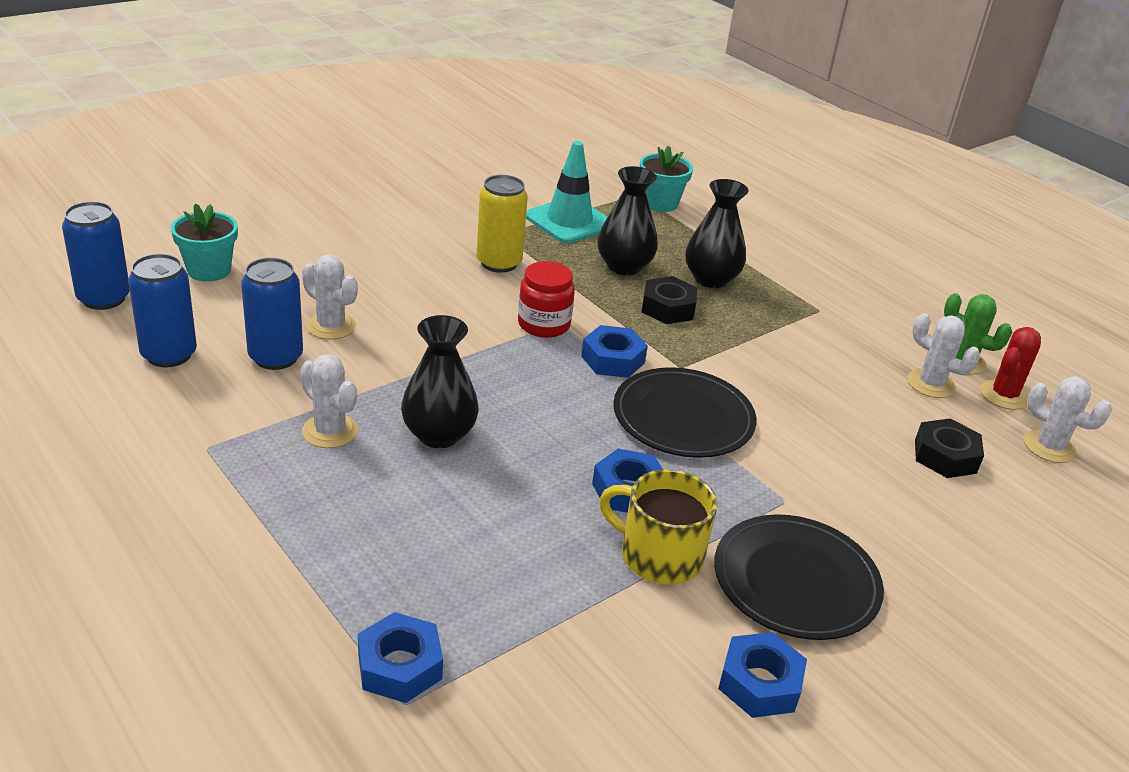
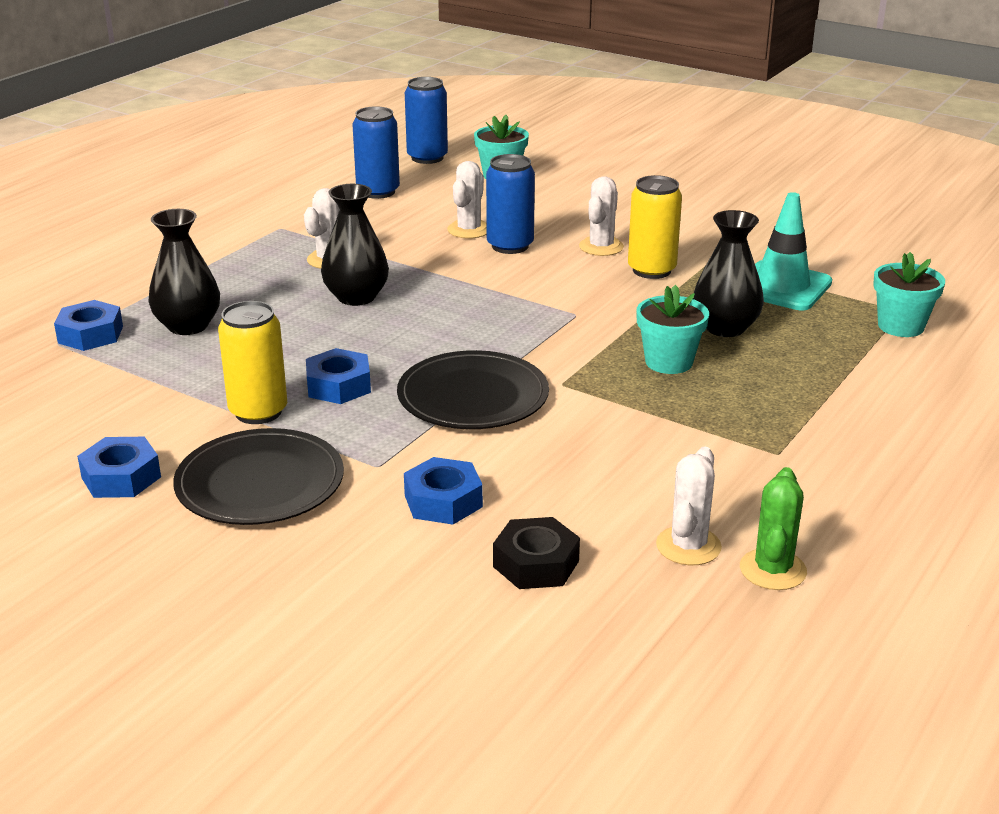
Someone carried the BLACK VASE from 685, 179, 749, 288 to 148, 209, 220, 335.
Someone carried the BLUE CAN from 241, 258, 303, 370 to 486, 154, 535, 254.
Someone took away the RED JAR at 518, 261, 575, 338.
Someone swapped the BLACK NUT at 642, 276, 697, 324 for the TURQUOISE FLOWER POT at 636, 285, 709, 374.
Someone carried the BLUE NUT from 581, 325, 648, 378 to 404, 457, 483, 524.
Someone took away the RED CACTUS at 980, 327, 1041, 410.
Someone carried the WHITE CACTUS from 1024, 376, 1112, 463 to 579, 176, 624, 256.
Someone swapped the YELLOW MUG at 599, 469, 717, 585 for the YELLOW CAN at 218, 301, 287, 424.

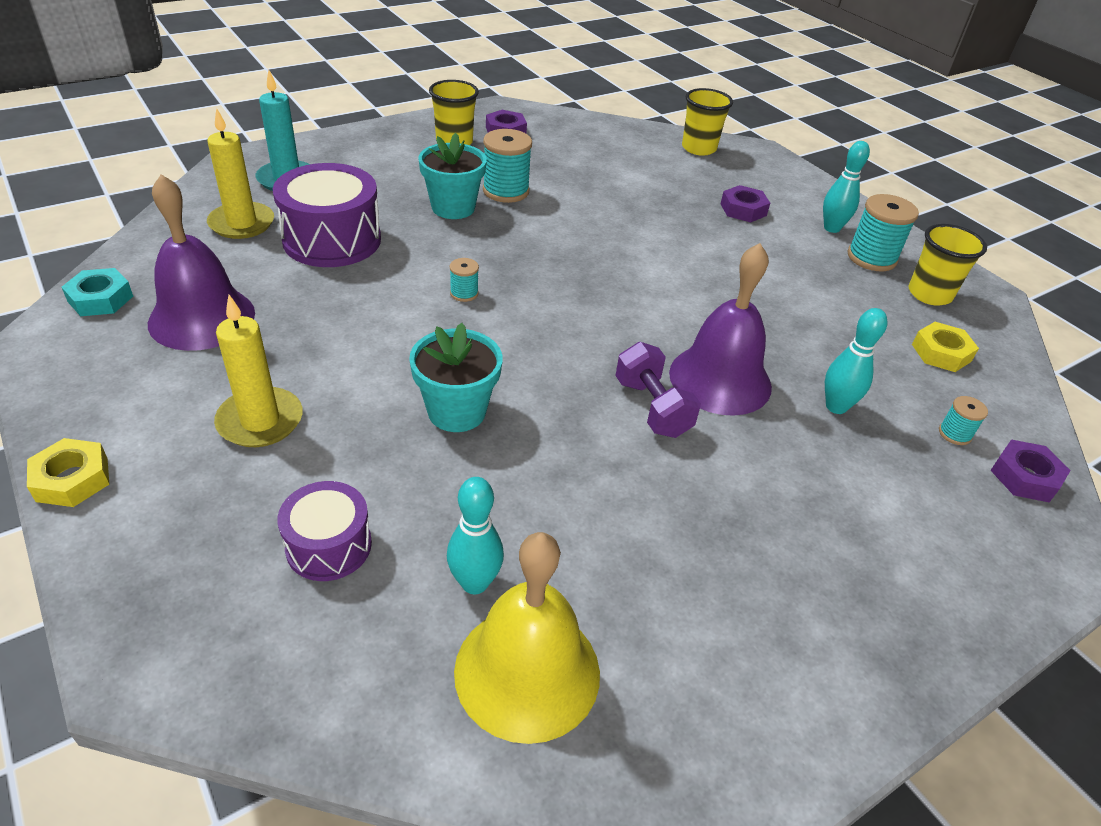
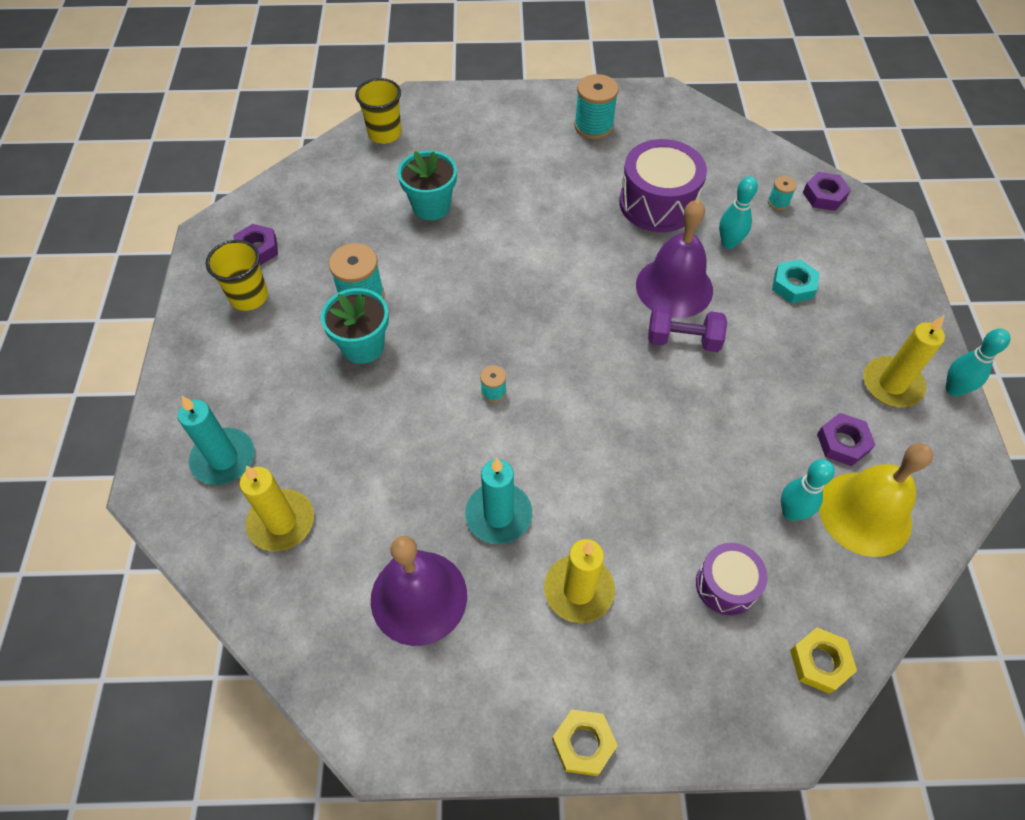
Someone carried the TURQUOISE BOWLING PIN from 823, 141, 870, 233 to 946, 329, 1010, 396.
Someone carried the PURPLE DRUM from 273, 163, 381, 267 to 619, 139, 707, 232.
Someone carried the PURPLE NUT from 721, 185, 770, 222 to 817, 413, 876, 466.
Someone took away the YELLOW CUP at 909, 224, 987, 306.
Someone carried the TURQUOISE NUT from 62, 268, 133, 316 to 772, 260, 820, 303.
Someone carried the YELLOW NUT from 912, 322, 979, 372 to 790, 627, 857, 694.
Someone carried the TURQUOISE FLOWER POT from 409, 323, 503, 432 to 397, 151, 457, 220.
Someone put down the YELLOW CANDLE at 863, 315, 945, 407.
Someone put down the TURQUOISE CANDLE at 465, 458, 532, 544.

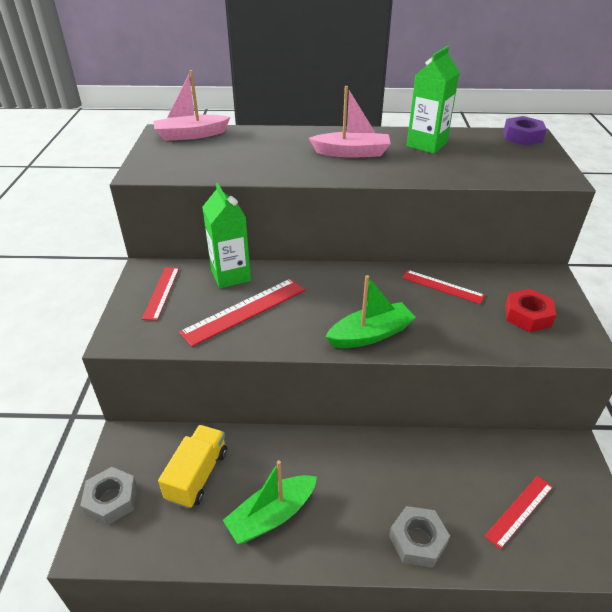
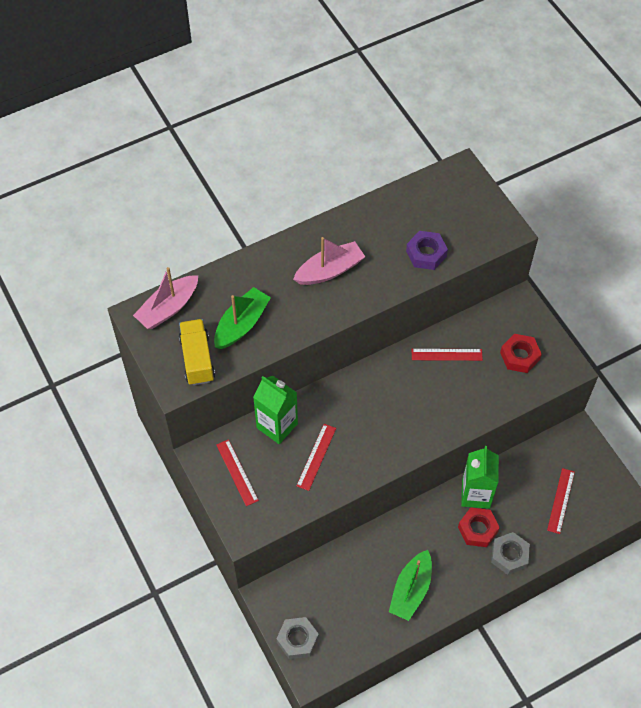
Someone carried the GREEN CARTON from 407, 46, 460, 154 to 461, 446, 499, 509.
Someone carried the PURPLE NUT from 503, 116, 547, 146 to 406, 231, 448, 270.
Someone carried the GREEN BOAT from 325, 275, 416, 348 to 214, 287, 271, 349.
Someone scaled the RED RULER at 179, 279, 305, 347 by 0.64.
Someone carried the YELLOW TRUCK from 158, 425, 227, 508 to 179, 319, 215, 385.
Someone put down the RED NUT at 458, 507, 500, 547.

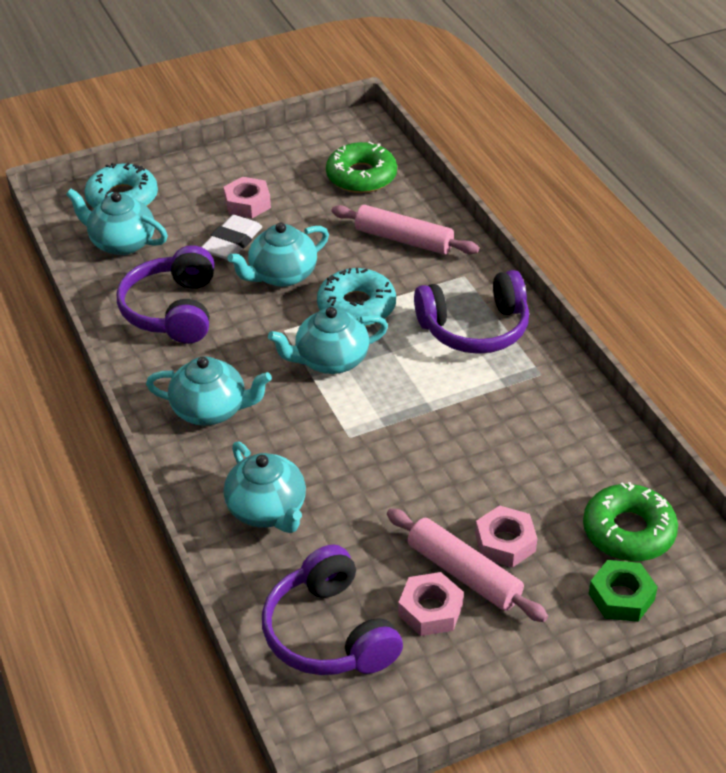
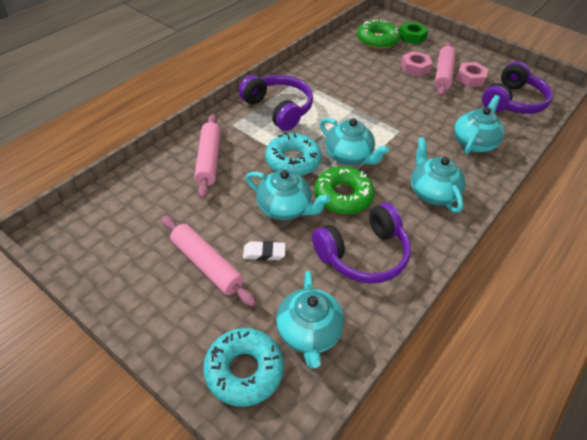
Someone carried the GREEN DONUT from 326, 141, 397, 193 to 314, 167, 374, 214.
Someone swapped the PINK NUT at 224, 177, 271, 218 for the PINK ROLLING PIN at 162, 216, 256, 307.
Someone scaled the WHITE ERASER at 202, 215, 262, 260 by 0.66.

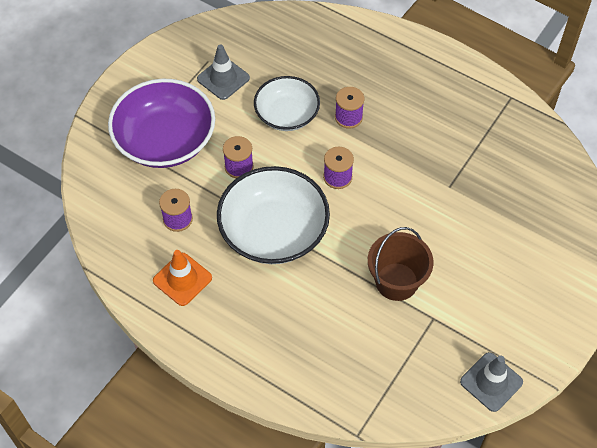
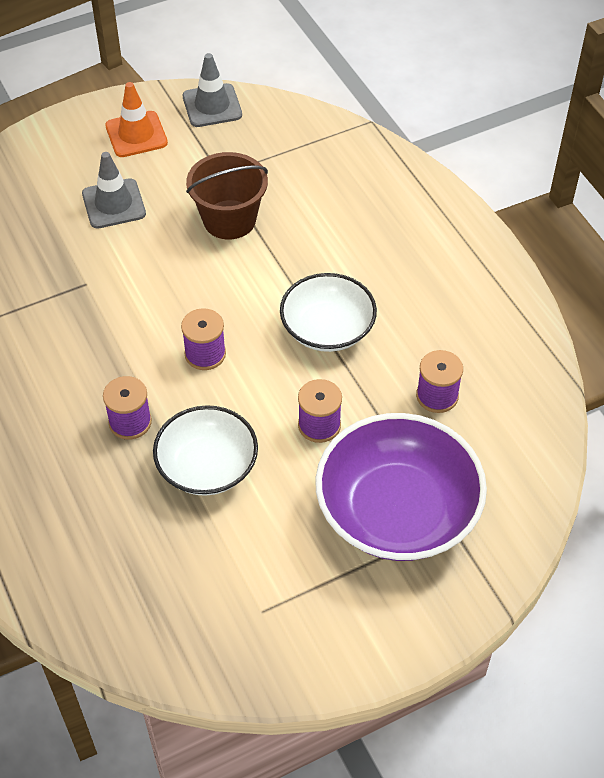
Someone carried the GREY TRAFFIC CONE from 197, 44, 250, 100 to 82, 152, 146, 229.
Someone scaled the WHITE BOWL at 217, 166, 330, 264 by 0.64.
Someone carried the ORANGE TRAFFIC CONE from 153, 250, 212, 306 to 105, 82, 168, 157.

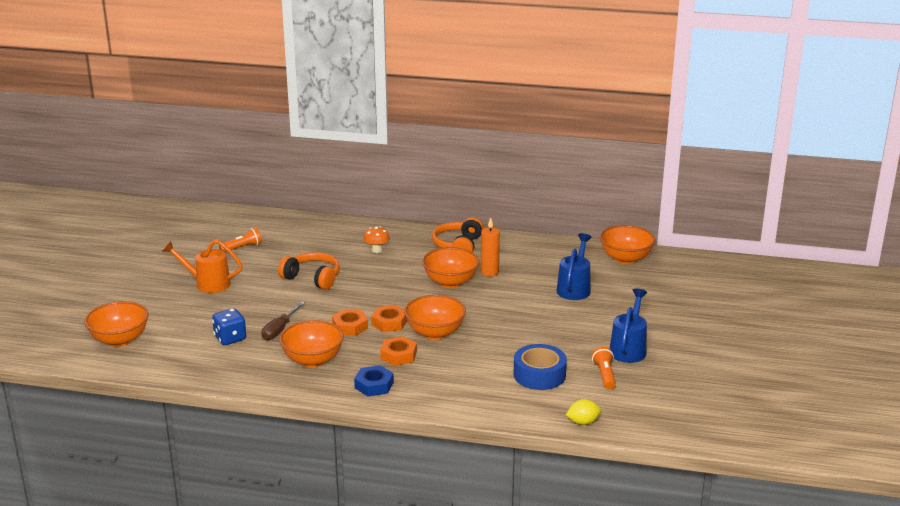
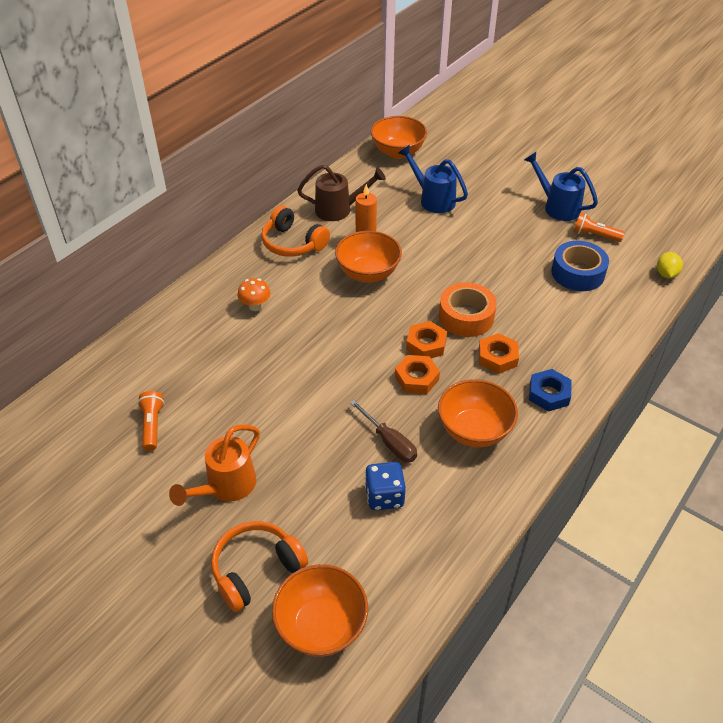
Someone carried the ORANGE HEADPHONES from 278, 252, 340, 290 to 211, 521, 308, 612.
Someone swapped the ORANGE BOWL at 404, 295, 466, 340 for the ORANGE TAPE at 439, 282, 497, 337.
Someone put down the BROWN WATERING CAN at 297, 164, 386, 221.

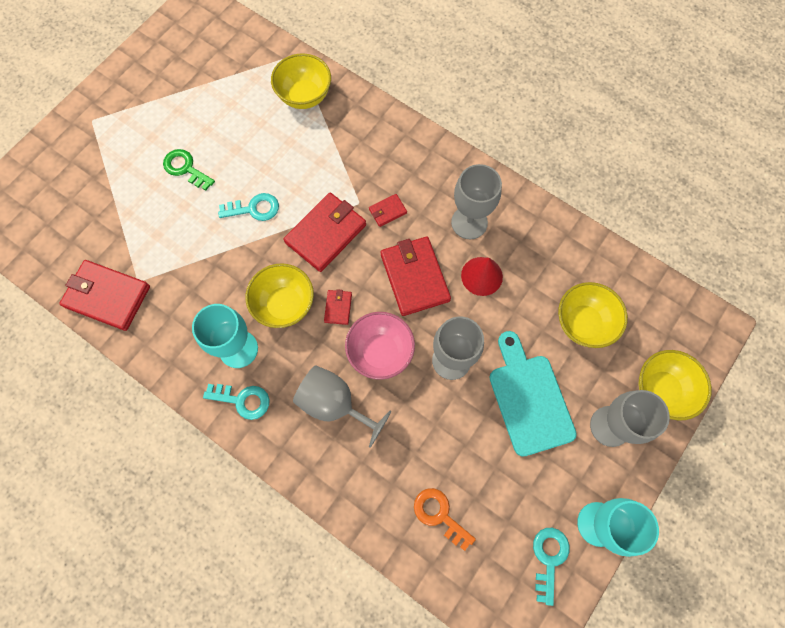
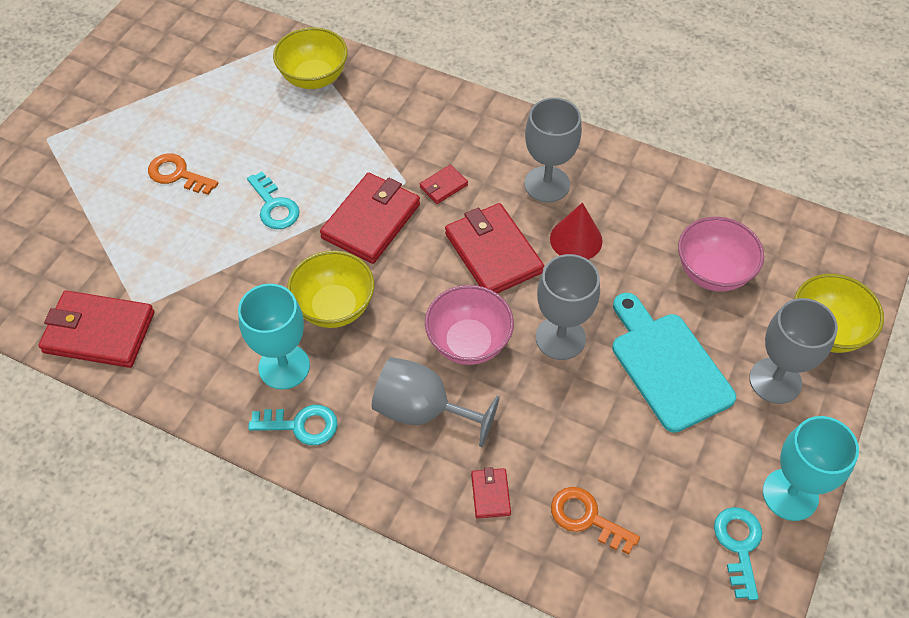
Someone repainted the GREEN KEY at 163, 149, 215, 191, which became the ORANGE KEY at 148, 153, 218, 195.
Someone rotated the TURQUOISE KEY at 218, 193, 279, 221 by 75 degrees clockwise.
Someone repainted the YELLOW BOWL at 558, 282, 628, 348, which became the PINK BOWL at 678, 217, 764, 292.
Someone carried the RED WALLET from 324, 289, 352, 325 to 471, 467, 511, 518.

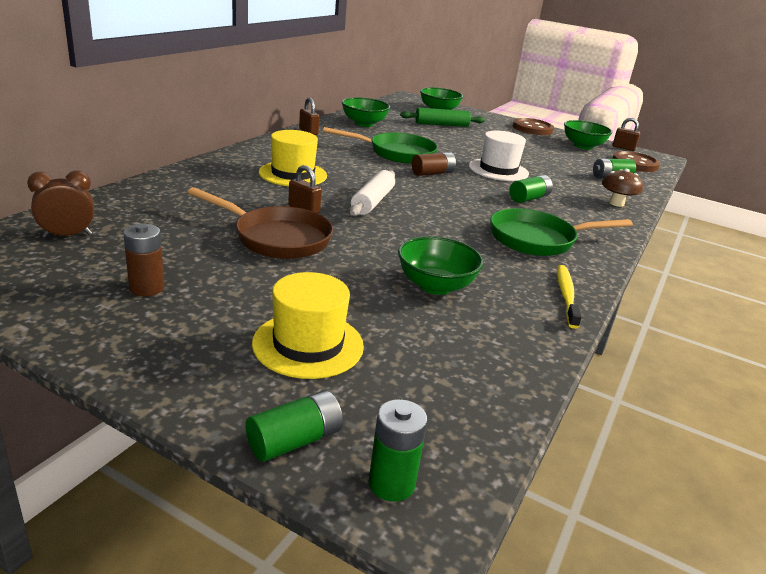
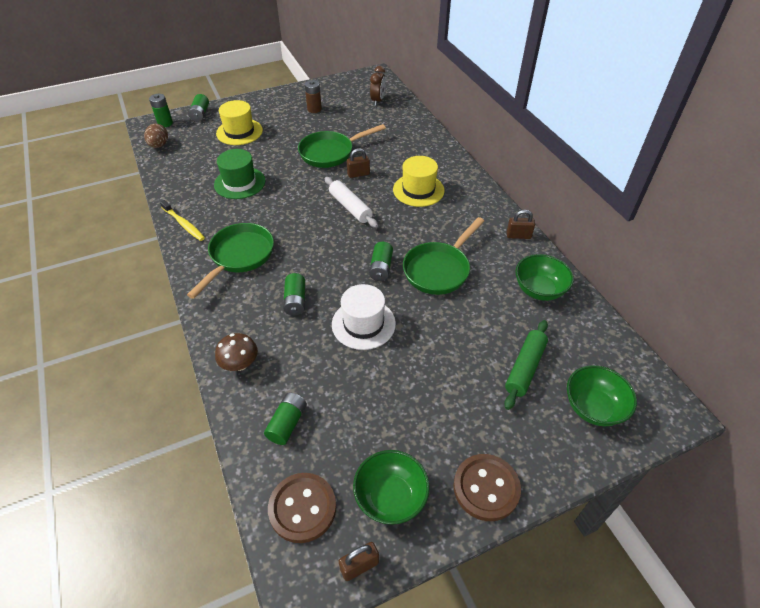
Someone repainted the BROWN BATTERY at 412, 152, 456, 176, which became the GREEN BATTERY at 369, 242, 393, 281.
Someone repainted the BROWN PAN at 187, 187, 333, 259, which became the GREEN PAN at 298, 124, 386, 168.
Someone swapped the GREEN BOWL at 398, 236, 484, 295 for the GREEN HAT at 214, 149, 265, 199.
Someone put down the BROWN EGG at 144, 124, 168, 148.

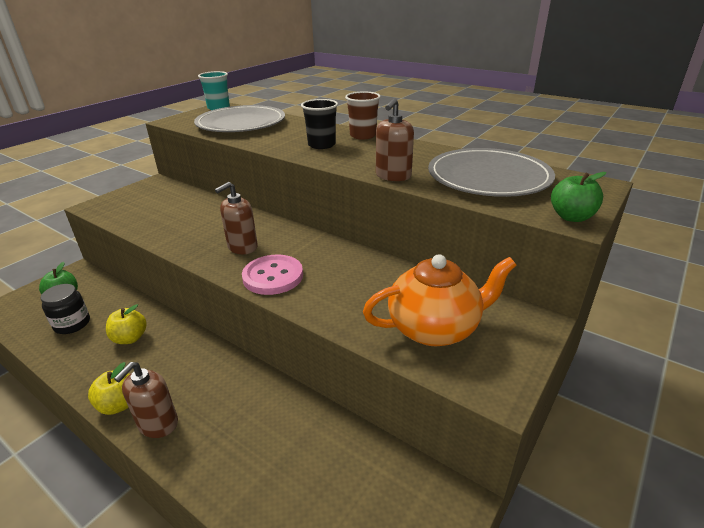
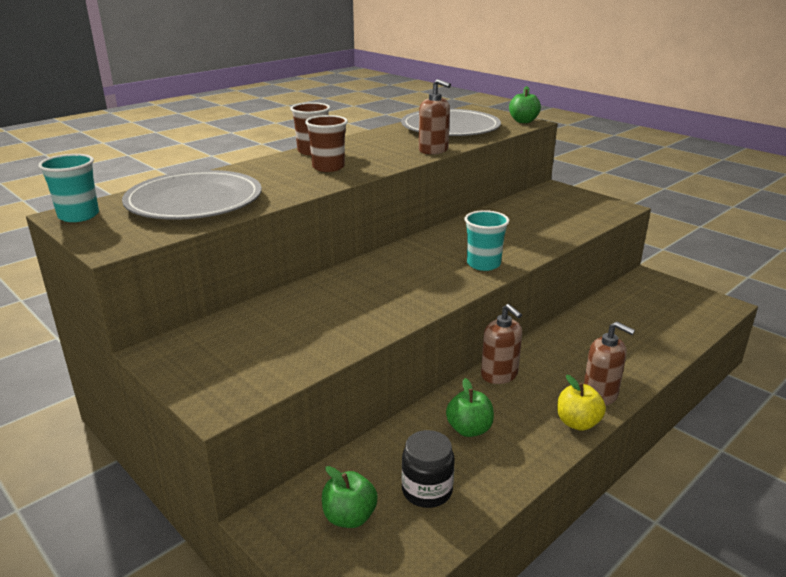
Someone repainted the BLACK CUP at 301, 99, 338, 149, which became the BROWN CUP at 305, 115, 348, 172.
Someone carried the BROWN SOAP DISPENSER from 215, 182, 258, 254 to 481, 304, 522, 384.
Someone took away the ORANGE TEAPOT at 363, 254, 516, 346.
Someone swapped the PINK BUTTON at 242, 255, 303, 295 for the TURQUOISE CUP at 464, 210, 509, 271.
Someone repainted the YELLOW APPLE at 106, 304, 147, 344, which became the GREEN APPLE at 446, 378, 494, 437.

